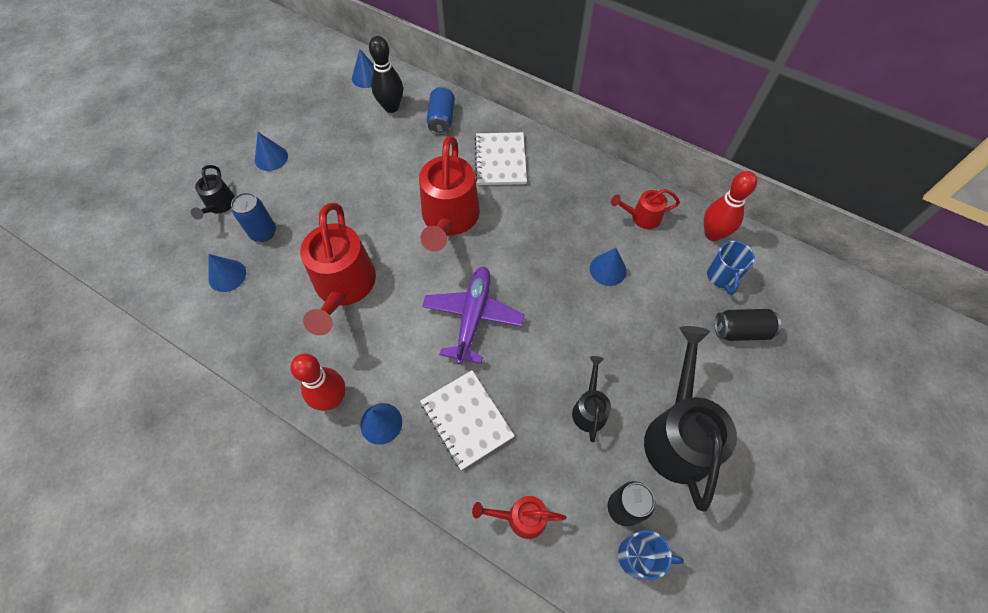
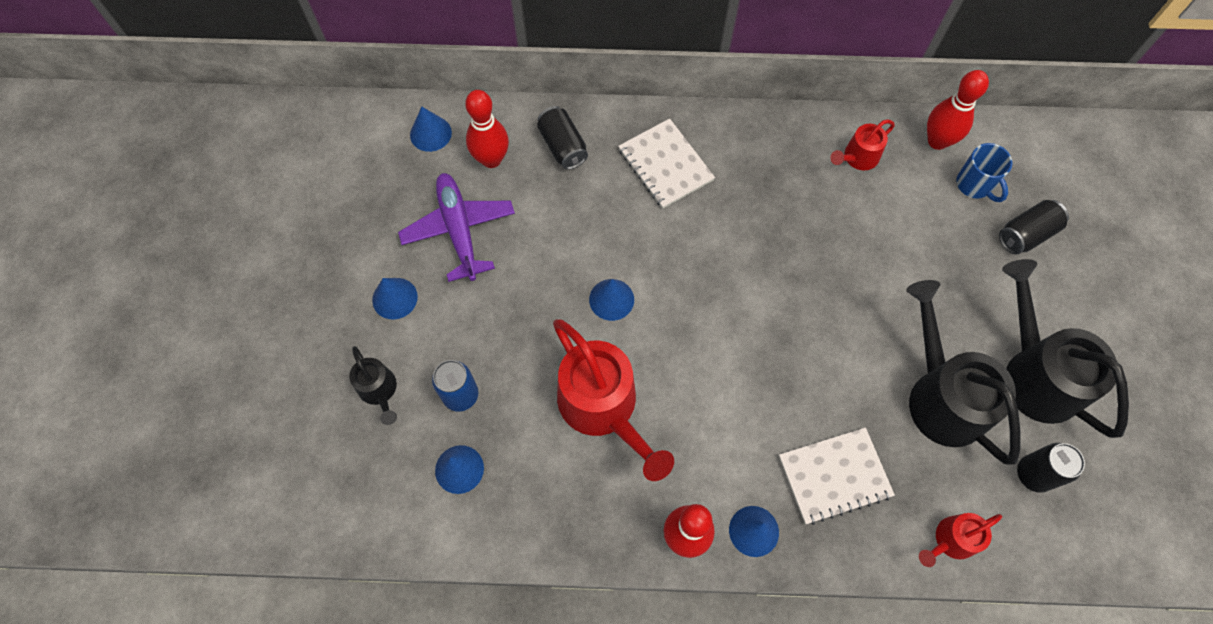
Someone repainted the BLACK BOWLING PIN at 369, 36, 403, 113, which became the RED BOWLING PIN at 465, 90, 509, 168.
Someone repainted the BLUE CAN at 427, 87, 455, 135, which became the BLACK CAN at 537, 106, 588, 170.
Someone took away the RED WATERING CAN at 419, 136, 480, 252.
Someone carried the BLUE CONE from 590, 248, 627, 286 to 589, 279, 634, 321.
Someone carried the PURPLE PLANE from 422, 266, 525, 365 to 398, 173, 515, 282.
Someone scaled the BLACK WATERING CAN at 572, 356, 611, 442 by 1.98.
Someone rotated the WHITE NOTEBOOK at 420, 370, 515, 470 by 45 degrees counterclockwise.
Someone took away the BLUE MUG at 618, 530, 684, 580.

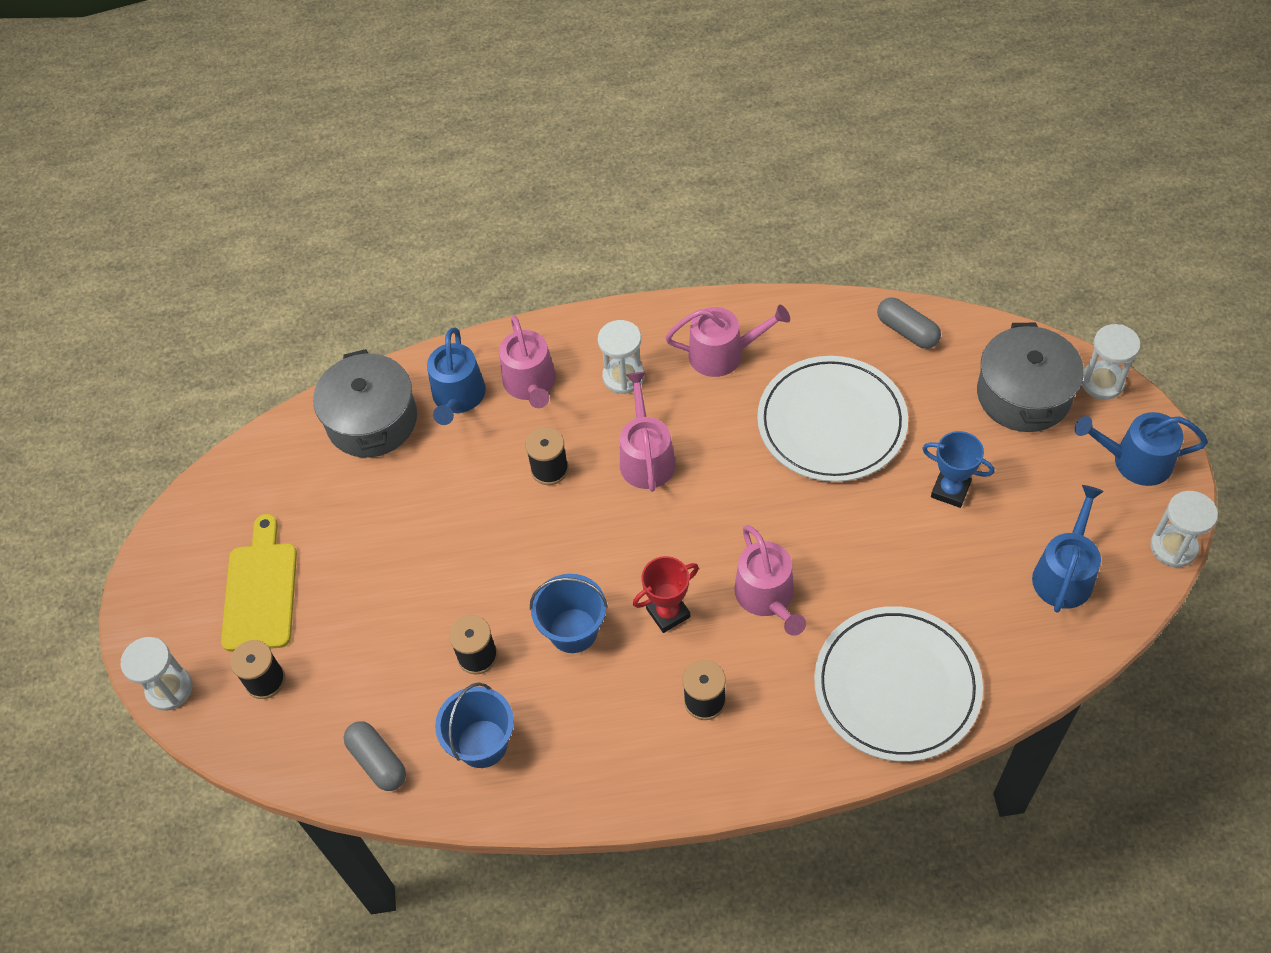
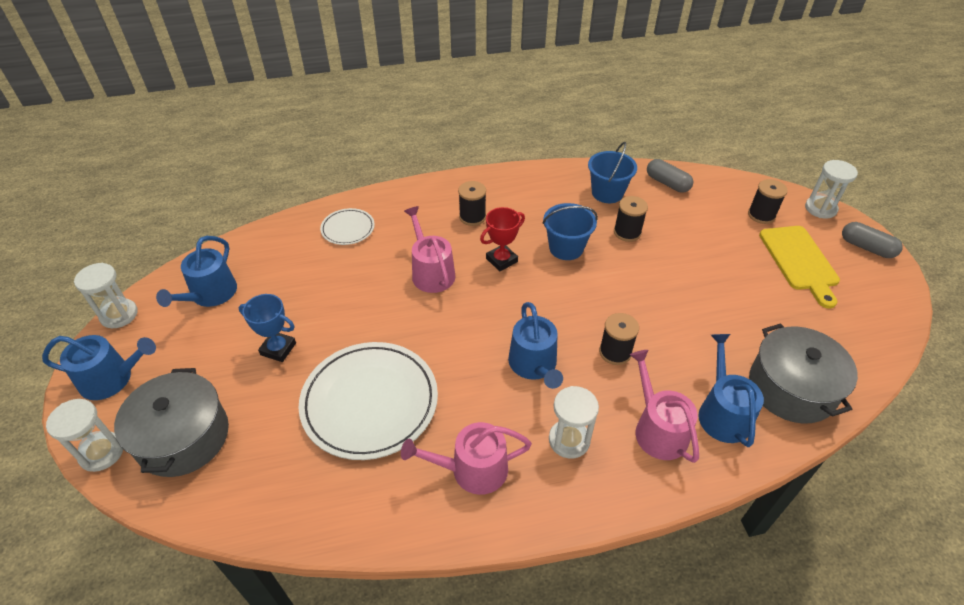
Someone carried the GREY CAPSULE from 877, 298, 941, 349 to 842, 222, 903, 258.
Someone repainted the PINK WATERING CAN at 620, 372, 676, 492, which became the BLUE WATERING CAN at 508, 302, 563, 389.
Someone scaled the WHITE PLATE at 814, 606, 983, 762 by 0.49.

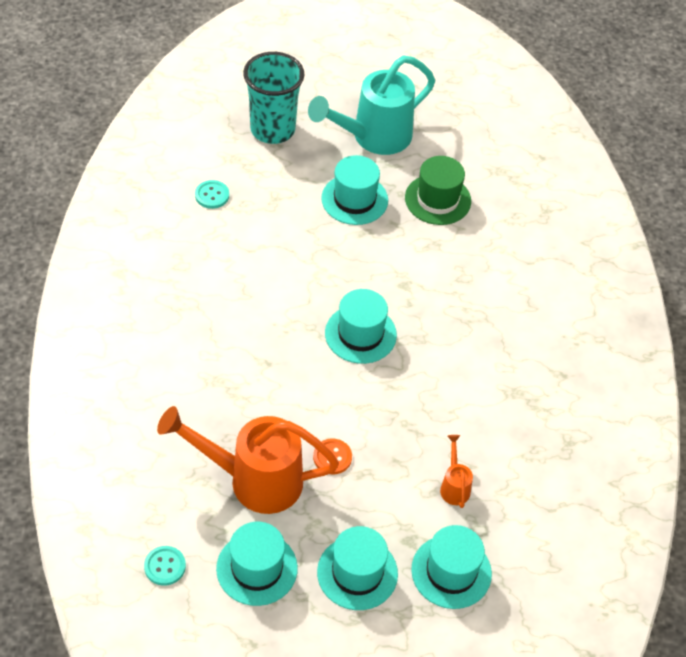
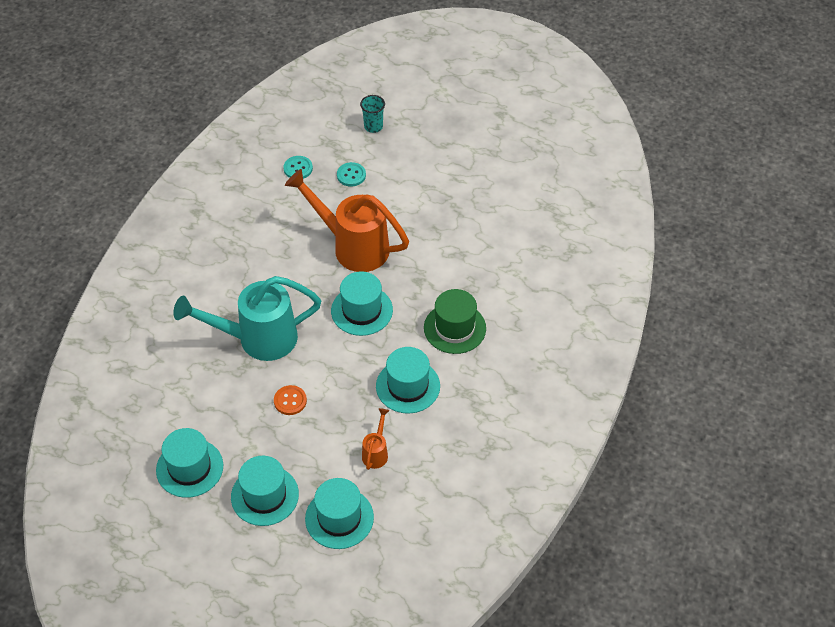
Someone scaled the TURQUOISE CUP at 243, 52, 304, 144 by 0.49.
Someone carried the TURQUOISE WATERING CAN from 308, 56, 435, 155 to 173, 276, 321, 361.
Someone carried the TURQUOISE HAT from 321, 155, 388, 225 to 376, 347, 440, 414.
Someone carried the GREEN HAT from 405, 156, 471, 225 to 424, 289, 486, 354.
Someone carried the ORANGE WATERING CAN from 157, 406, 339, 514 to 285, 169, 409, 272.
Someone carried the TURQUOISE BUTTON from 144, 546, 186, 586 to 337, 162, 366, 187.

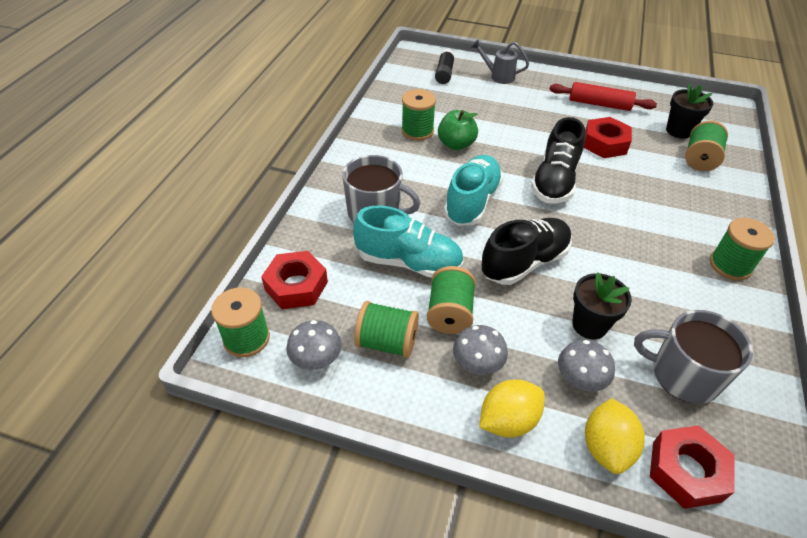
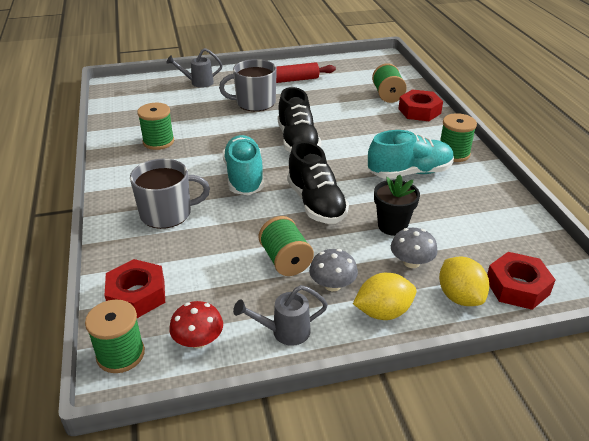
Someone took away the BLACK GLUE STICK at 435, 49, 455, 84.
Someone took away the BLACK FLOWER POT at 666, 83, 714, 139.
Someone took away the GREEN APPLE at 438, 110, 478, 150.
Someone carried the RED NUT from 584, 117, 632, 158 to 398, 89, 443, 121.
Someone carried the TURQUOISE SHOE from 353, 205, 464, 278 to 368, 130, 454, 179.
Someone rotated the BLACK SHOE at 481, 218, 572, 285 by 135 degrees clockwise.
Someone took away the GREEN SPOOL at 354, 301, 419, 358.
Someone carried the GREY MUG from 634, 310, 753, 404 to 219, 59, 277, 111.
Someone repainted the GREY MUSHROOM at 286, 320, 342, 370, which became the RED MUSHROOM at 169, 301, 223, 348.
Someone rotated the YELLOW LEMON at 479, 379, 544, 438 by 45 degrees clockwise.
Someone put down the GREY WATERING CAN at 233, 285, 328, 346.

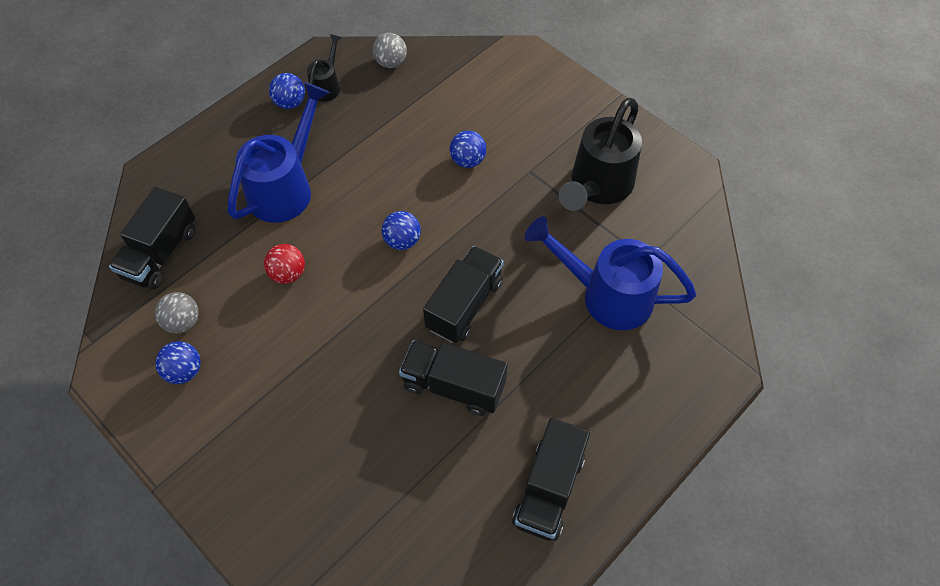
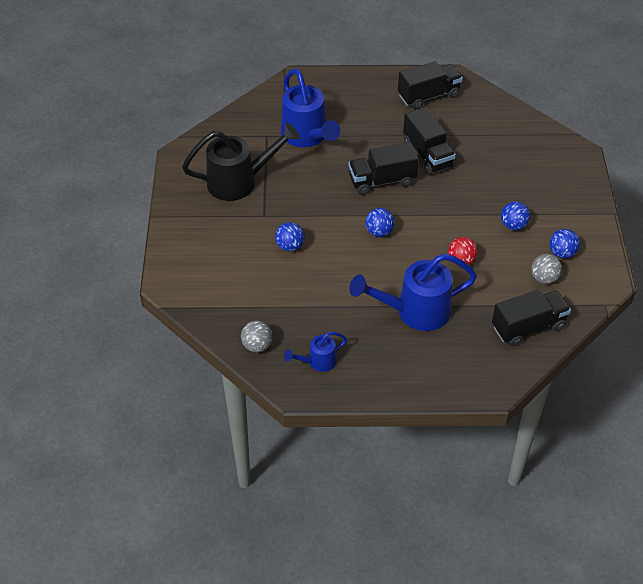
Someone repainted the BLACK WATERING CAN at 307, 34, 342, 102, which became the BLUE WATERING CAN at 284, 332, 347, 372.
Someone carried the BLUE BALL from 269, 73, 305, 109 to 501, 201, 530, 230.

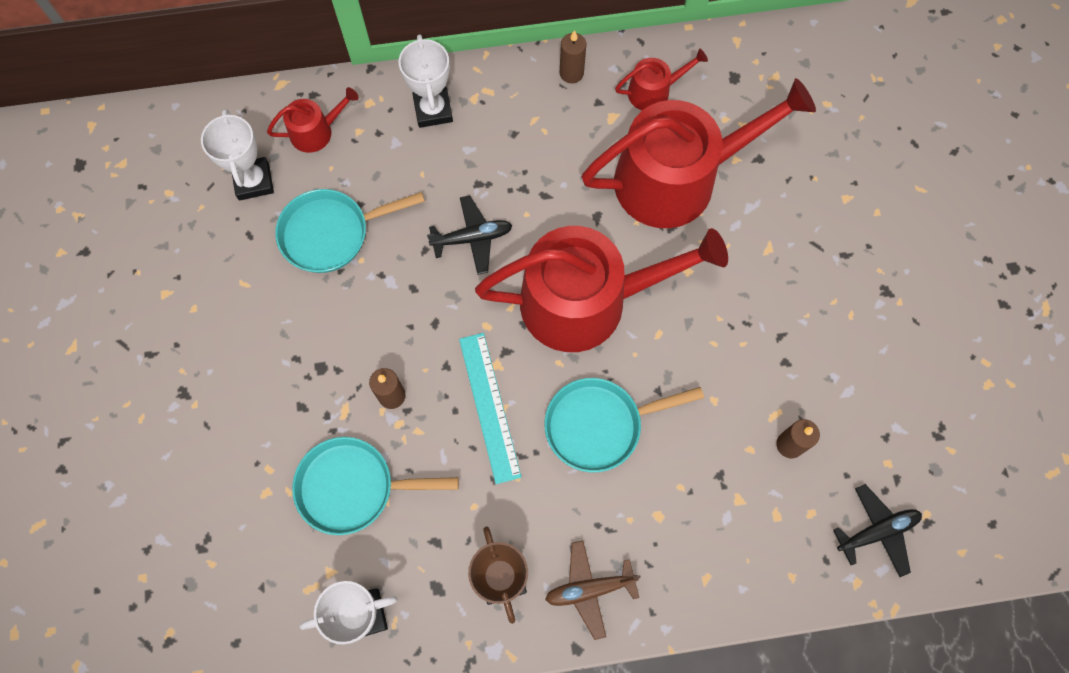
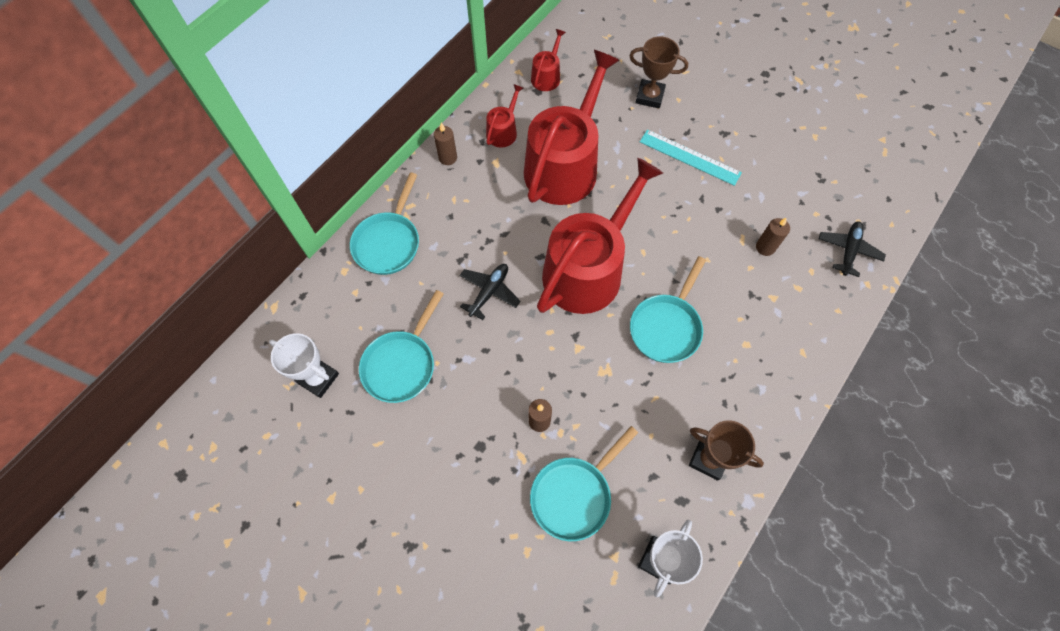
Someone swapped the WHITE TROPHY at 399, 35, 453, 128 for the TURQUOISE PAN at 350, 172, 419, 275.
Someone carried the RED WATERING CAN from 267, 87, 359, 153 to 531, 29, 566, 91.
Someone carried the TURQUOISE RULER from 459, 333, 521, 484 to 640, 129, 742, 186.
Someone took away the BROWN PLANE at 545, 540, 641, 640.
Someone put down the BROWN TROPHY at 629, 36, 688, 108.

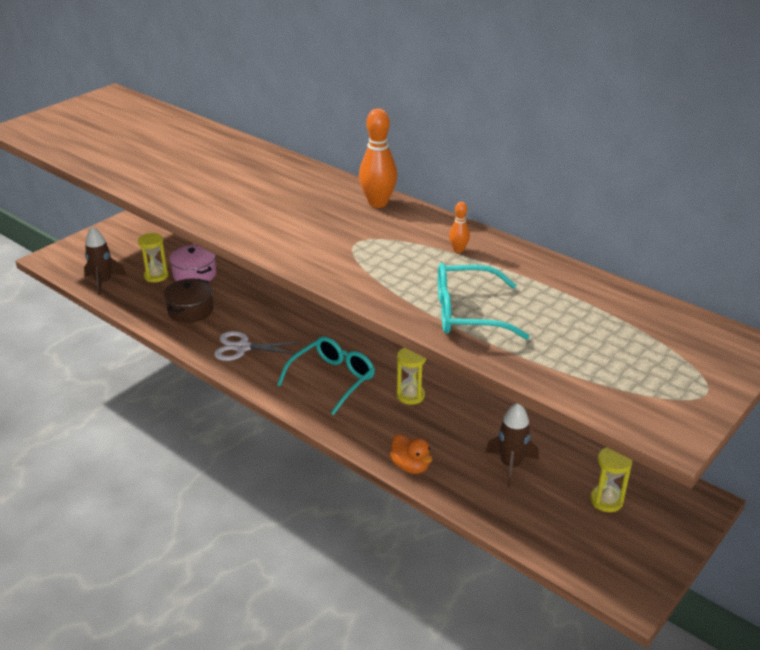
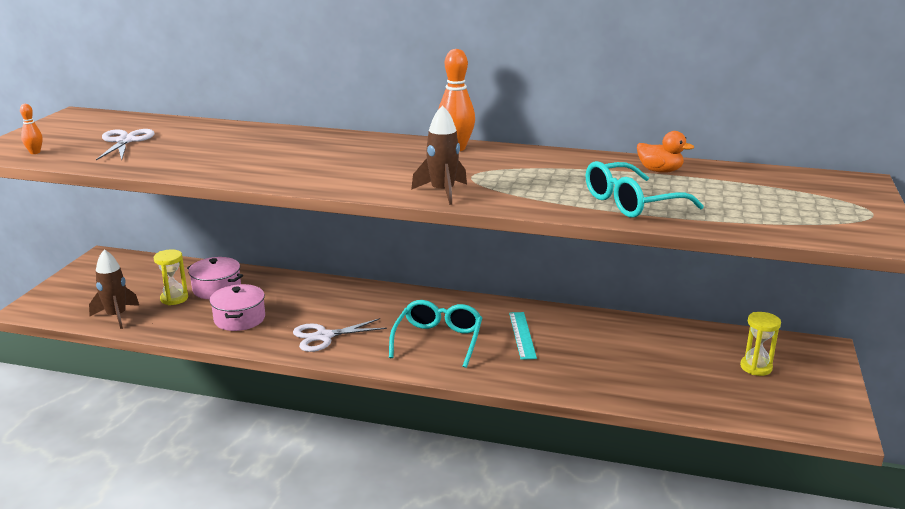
Someone carried the ORANGE BOWLING PIN from 449, 202, 470, 253 to 20, 104, 43, 154.
Someone repainted the BROWN POT at 164, 279, 214, 323, which became the PINK POT at 210, 284, 265, 331.
Someone swapped the YELLOW HOURGLASS at 396, 348, 426, 405 for the TURQUOISE RULER at 509, 312, 537, 360.
Someone carried the BROWN ROCKET from 485, 403, 539, 488 to 411, 105, 467, 205.
Someone carried the ORANGE DUCK from 390, 434, 432, 474 to 637, 131, 694, 173.
Someone put down the WHITE SCISSORS at 96, 129, 155, 160.

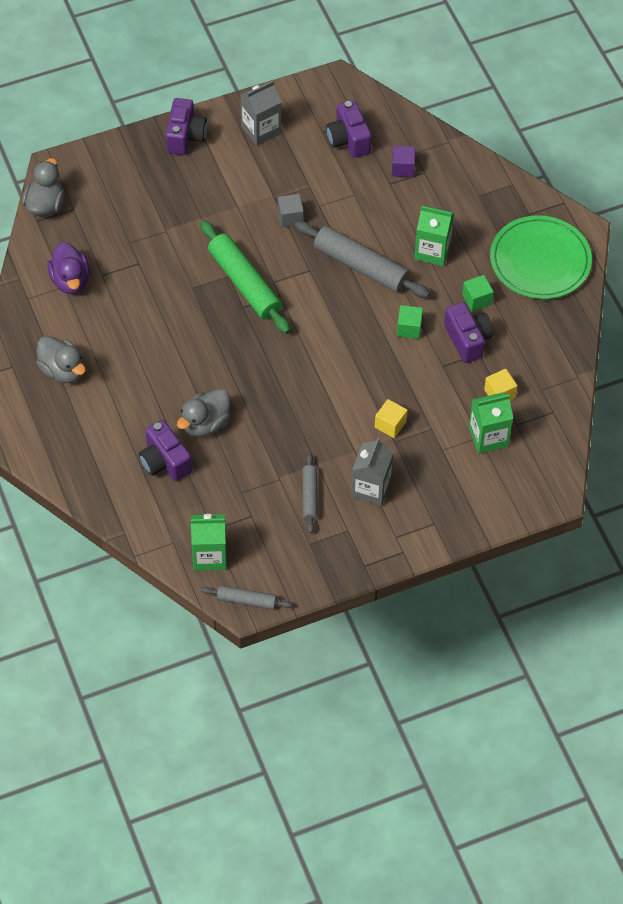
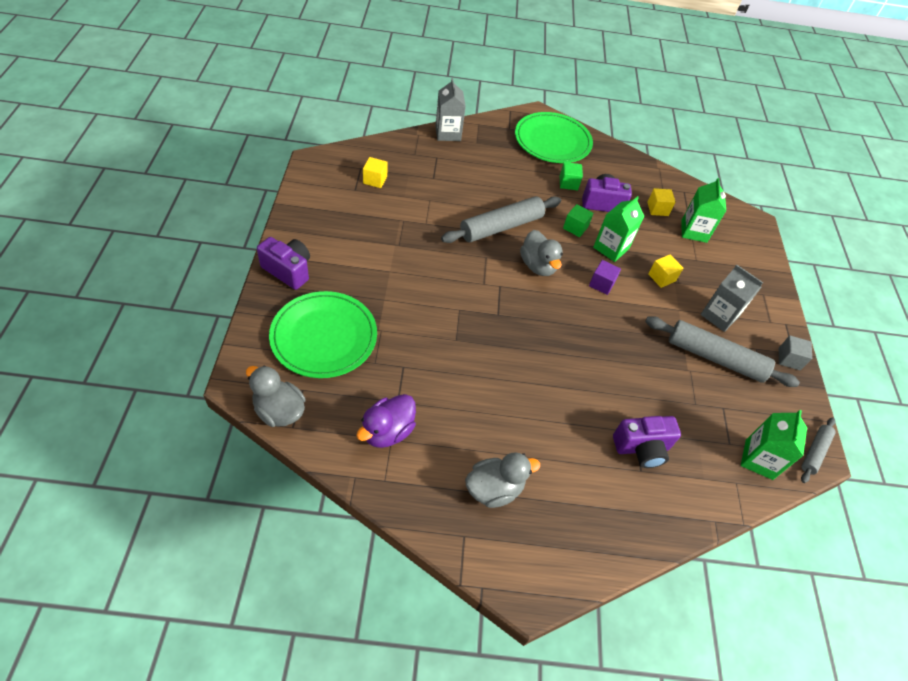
Someone carried the GREY CARTON from 240, 81, 281, 146 to 435, 78, 466, 141.
Someone swapped the PURPLE CAMERA at 326, 100, 372, 158 for the YELLOW CUBE at 363, 157, 388, 188.
Someone carried the PURPLE CUBE from 392, 146, 415, 177 to 589, 260, 621, 295.
Someone carried the GREY CUBE from 278, 194, 304, 227 to 779, 336, 812, 370.
Someone carried the GREEN CARTON from 414, 206, 454, 266 to 593, 196, 645, 262.
Someone took away the GREEN ROLLING PIN at 200, 220, 290, 334.
Someone rotated the PURPLE DUCK at 47, 242, 90, 294 by 120 degrees clockwise.
Someone carried the GREY DUCK from 177, 389, 230, 437 to 520, 230, 563, 276.
Someone scaled the GREY ROLLING PIN at 302, 453, 318, 533 by 1.85.
Someone put down the GREEN PLATE at 269, 291, 377, 378.

